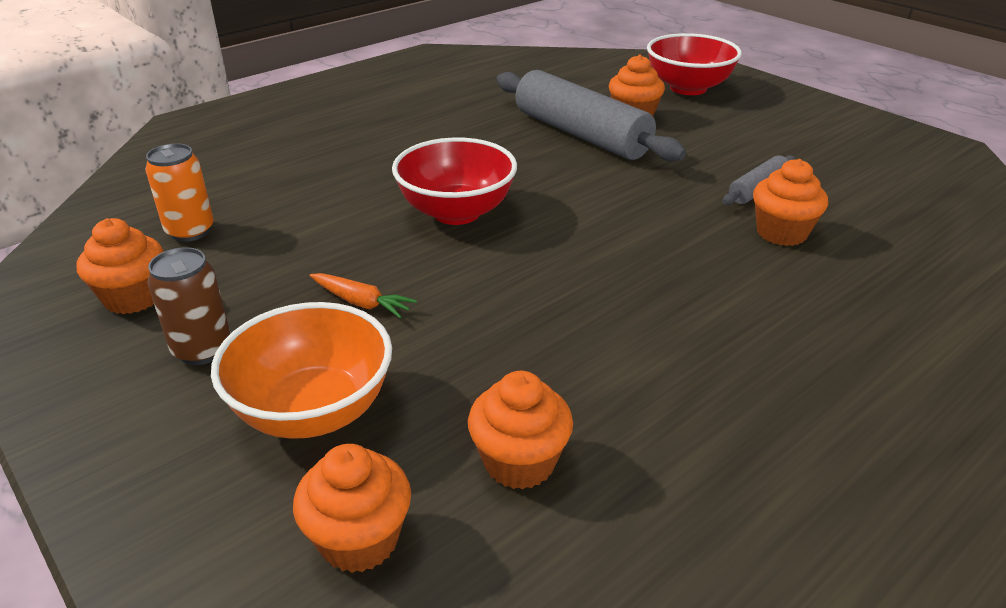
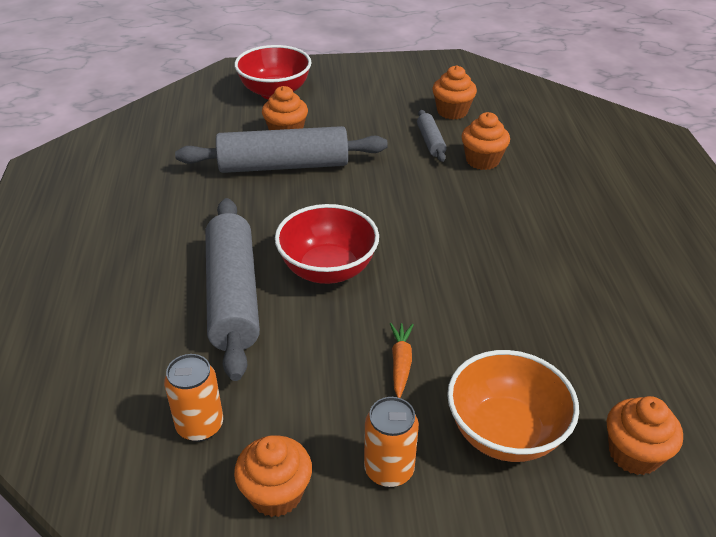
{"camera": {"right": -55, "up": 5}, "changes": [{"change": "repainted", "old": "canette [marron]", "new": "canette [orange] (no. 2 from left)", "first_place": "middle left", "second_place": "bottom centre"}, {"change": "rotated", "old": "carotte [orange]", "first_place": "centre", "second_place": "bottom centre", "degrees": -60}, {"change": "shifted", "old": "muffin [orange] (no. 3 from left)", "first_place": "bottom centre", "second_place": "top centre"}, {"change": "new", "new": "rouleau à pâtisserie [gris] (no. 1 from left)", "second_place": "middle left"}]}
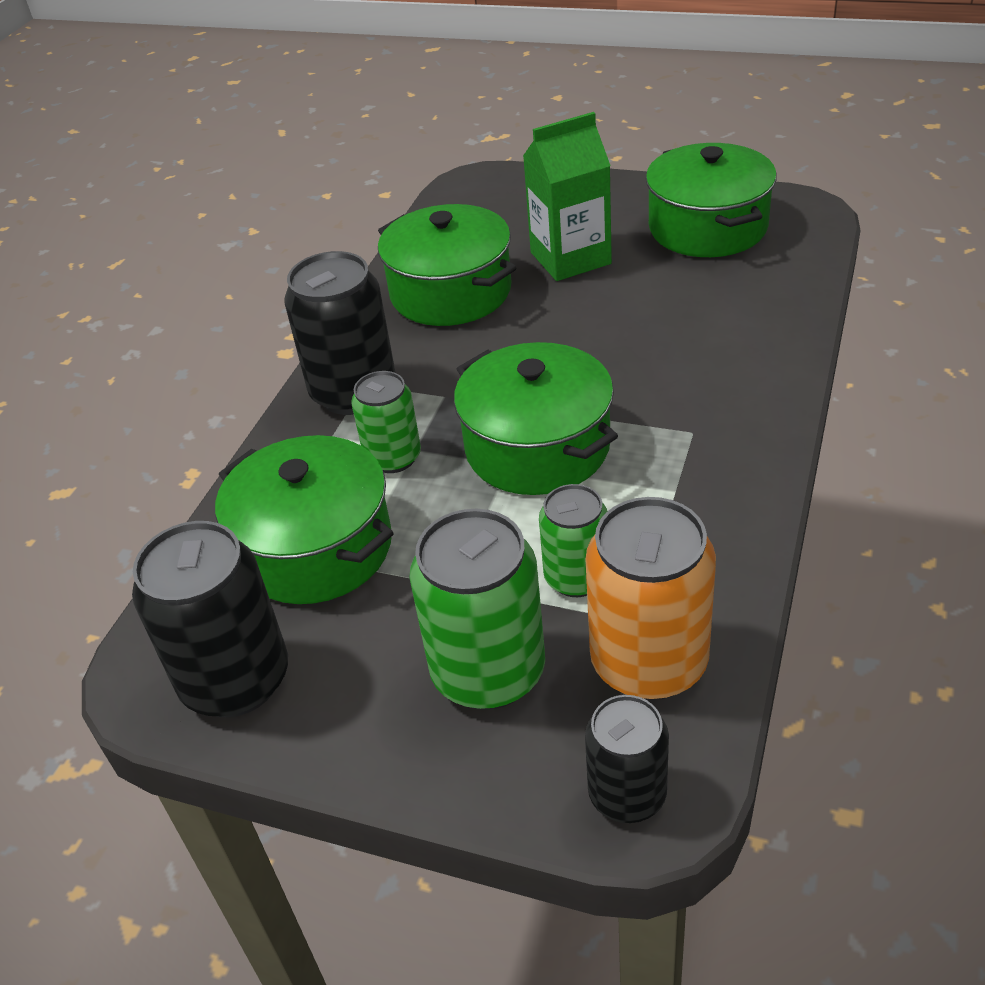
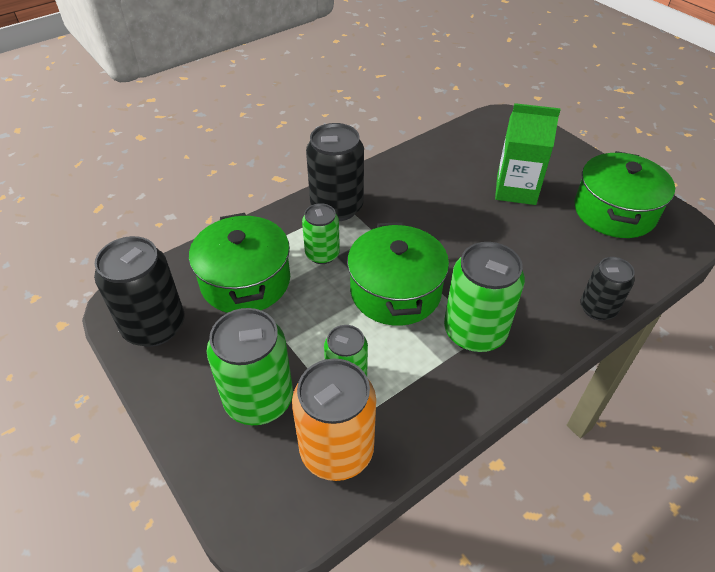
{"camera": {"right": 30, "up": 5}, "changes": [{"change": "gone", "old": "marmite [vert] (no. 2 from left)", "first_place": "top centre"}, {"change": "shifted", "old": "canette [noir] (no. 3 from left)", "first_place": "bottom centre", "second_place": "middle right"}, {"change": "new", "new": "canette [vert] (no. 4 from left)", "second_place": "middle right"}]}
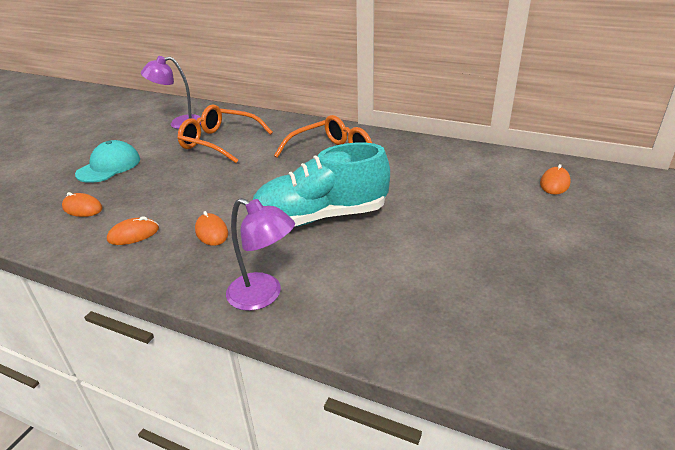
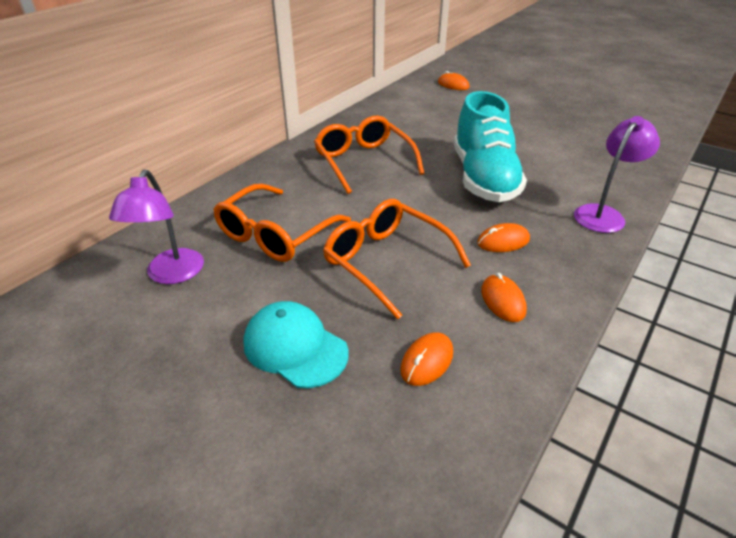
{"camera": {"right": -80, "up": 5}, "changes": [{"change": "new", "new": "lunettes [orange] (no. 3 from left)", "second_place": "centre"}]}
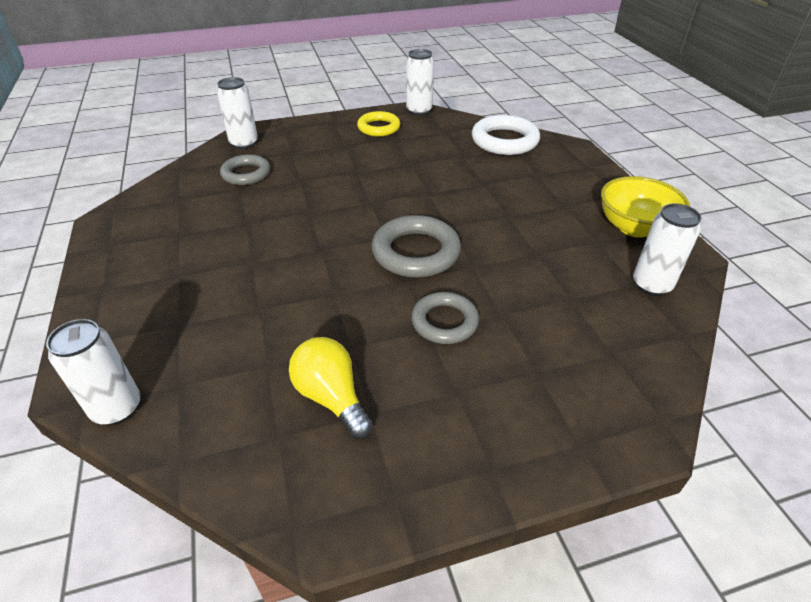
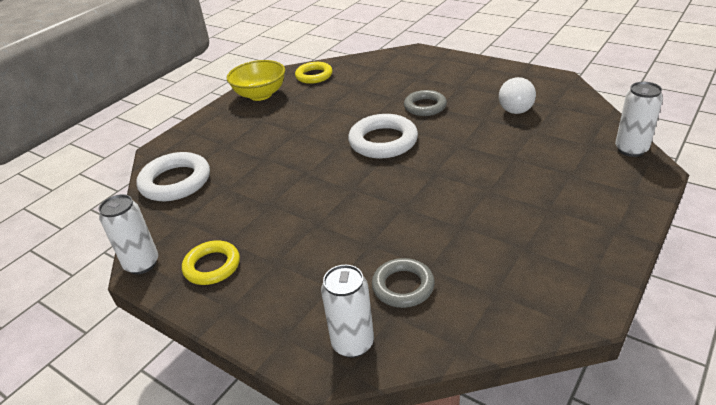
{"camera": {"right": -125, "up": -5}, "changes": [{"change": "swapped", "old": "canette [blanc] (no. 4 from left)", "new": "anneau [jaune] (no. 2 from left)", "first_place": "middle right", "second_place": "top centre"}, {"change": "repainted", "old": "anneau [gris] (no. 2 from left)", "new": "anneau [blanc] (no. 2 from left)", "first_place": "centre", "second_place": "centre"}, {"change": "repainted", "old": "ampoule [jaune]", "new": "ampoule [blanc]", "first_place": "centre", "second_place": "top right"}]}
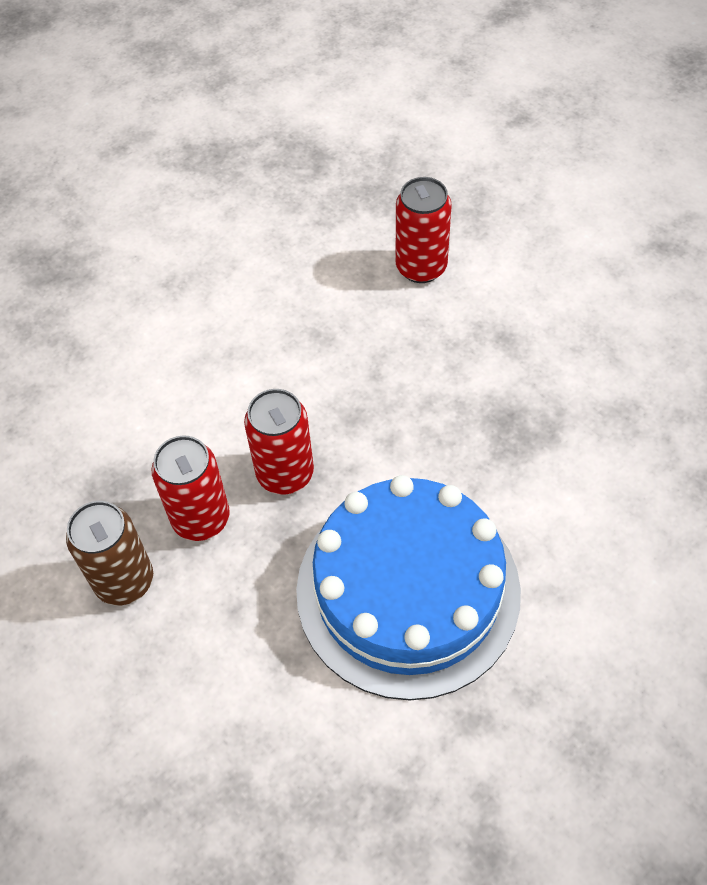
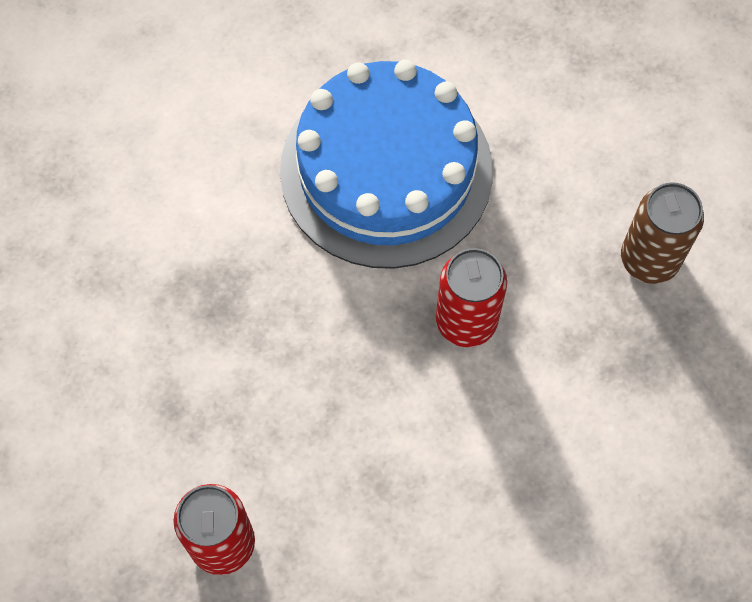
{"camera": {"right": -165, "up": 10}, "changes": [{"change": "gone", "old": "canette [rouge] (no. 1 from left)", "first_place": "middle left"}]}
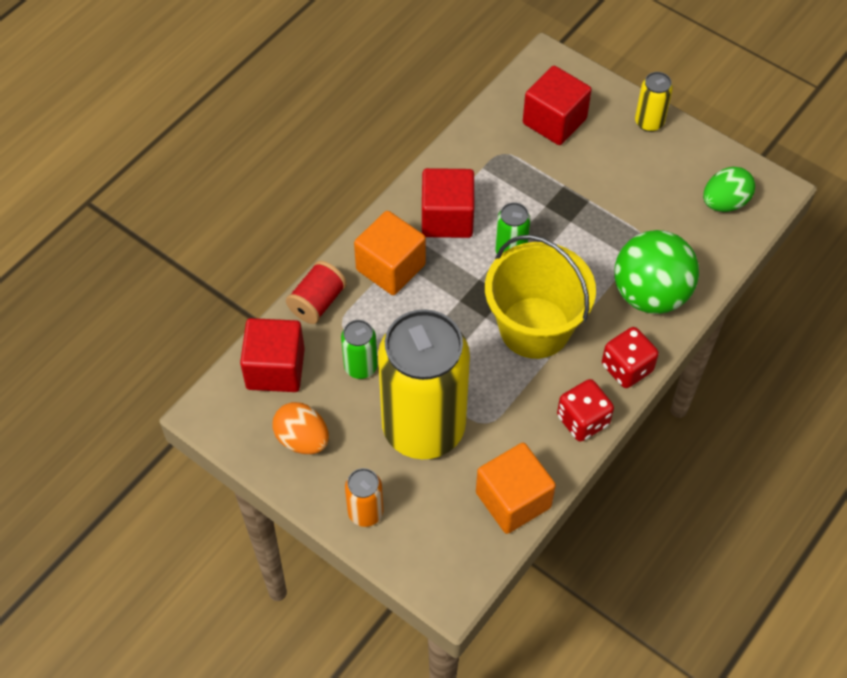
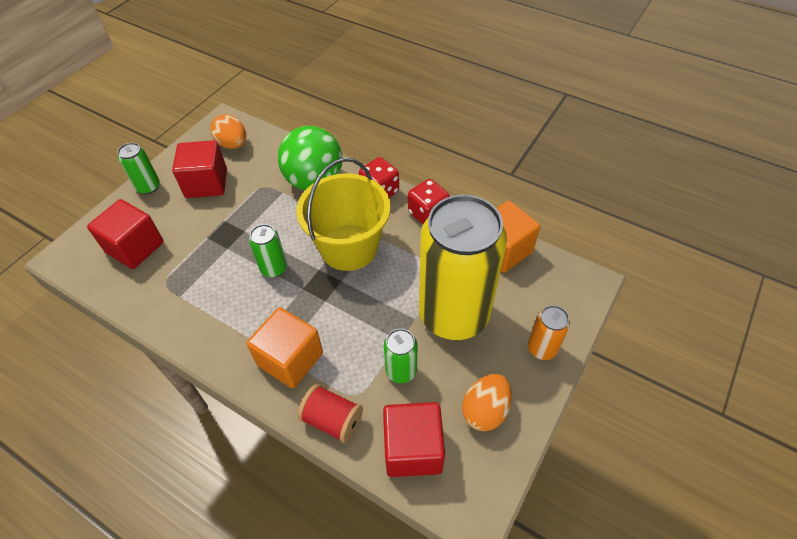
{"camera": {"right": -95, "up": -5}, "changes": [{"change": "repainted", "old": "canette [jaune] (no. 2 from left)", "new": "canette [vert] (no. 1 from left)", "first_place": "top right", "second_place": "top left"}, {"change": "repainted", "old": "œuf [vert]", "new": "œuf [orange] (no. 1 from left)", "first_place": "top right", "second_place": "top left"}, {"change": "shifted", "old": "cube [rouge] (no. 2 from left)", "first_place": "top centre", "second_place": "top left"}]}
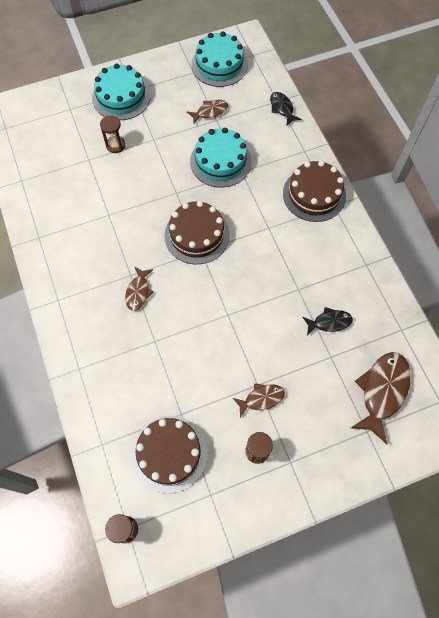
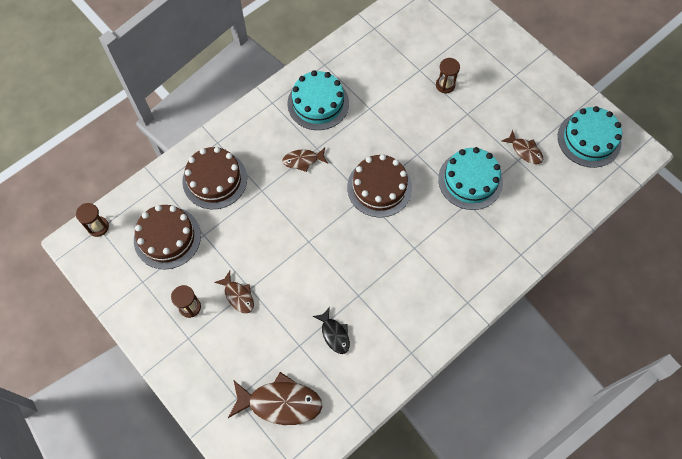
{"camera": {"right": 70, "up": 0}, "changes": [{"change": "shifted", "old": "gâteau [turquoise] (no. 1 from left)", "first_place": "top left", "second_place": "top centre"}, {"change": "gone", "old": "poisson [noir] (no. 1 from left)", "first_place": "top centre"}, {"change": "shifted", "old": "gâteau [marron] (no. 3 from left in the first image)", "new": "gâteau [marron] (no. 2 from left)", "first_place": "top right", "second_place": "middle left"}]}
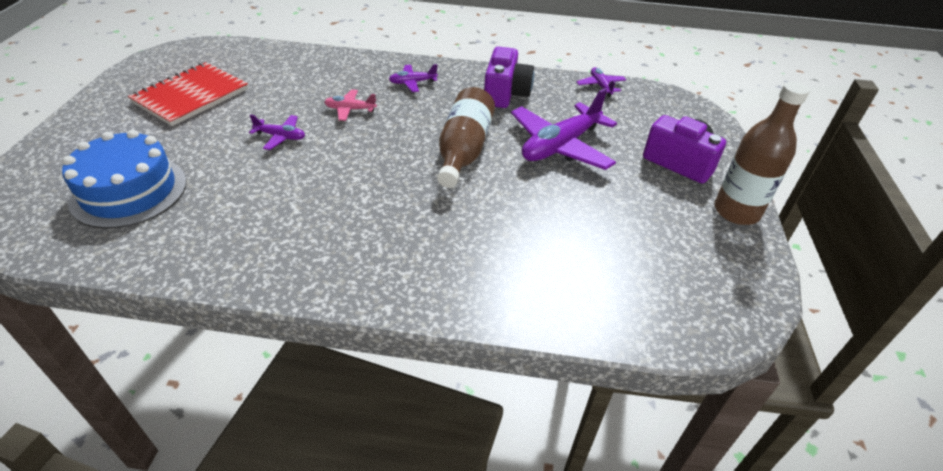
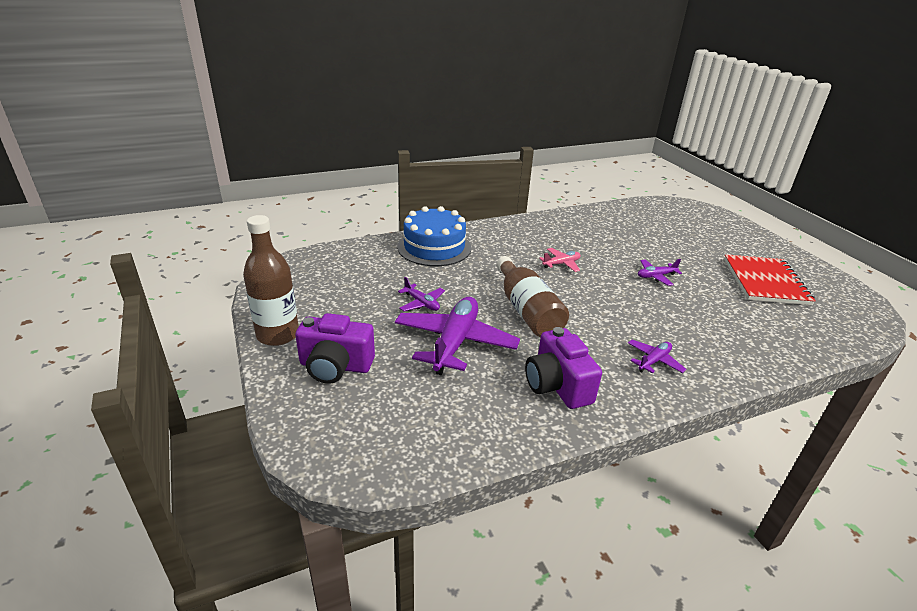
{"camera": {"right": 150, "up": -10}, "changes": [{"change": "shifted", "old": "avion [violet] (no. 4 from left in the first image)", "new": "avion [violet] (no. 1 from left)", "first_place": "top centre", "second_place": "centre"}, {"change": "shifted", "old": "avion [rose]", "first_place": "top centre", "second_place": "centre"}, {"change": "shifted", "old": "gâteau [bleu]", "first_place": "middle left", "second_place": "centre"}]}
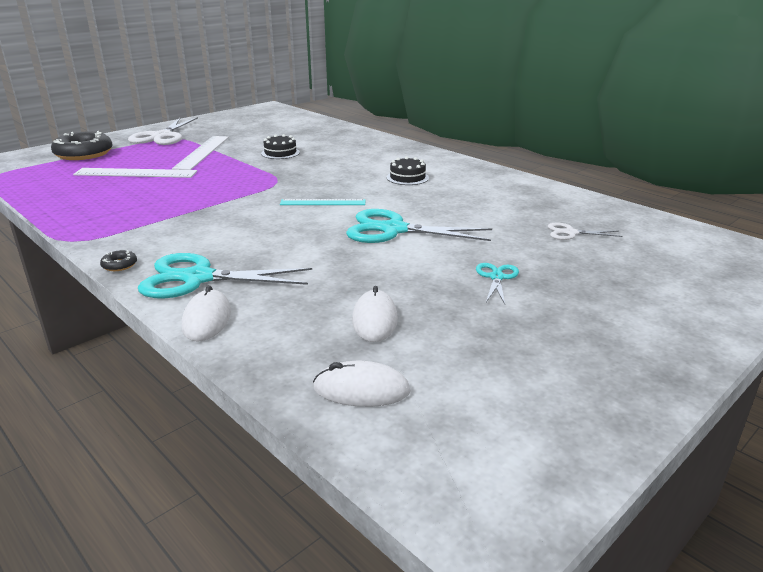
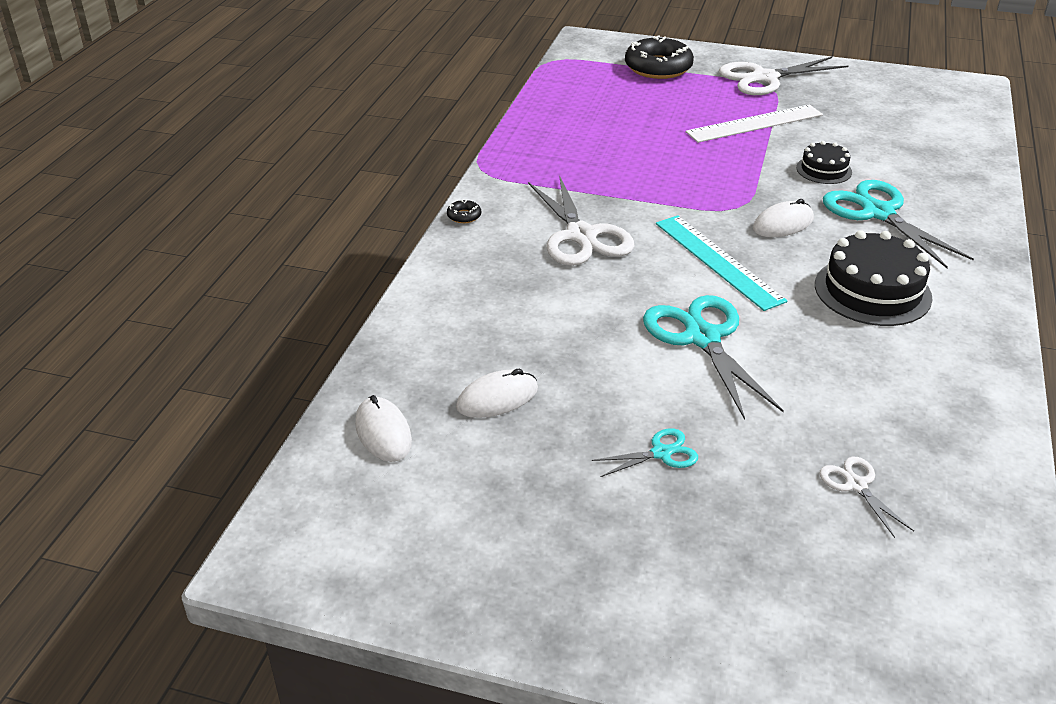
{"camera": {"right": 60, "up": 10}, "changes": [{"change": "scaled", "old": "gâteau [noir] (no. 2 from left)", "first_place": "top centre", "second_place": "middle right", "factor": 1.78}, {"change": "gone", "old": "règle [blanc] (no. 1 from left)", "first_place": "top left"}, {"change": "scaled", "old": "règle [turquoise]", "first_place": "centre", "second_place": "middle right", "factor": 1.58}, {"change": "shifted", "old": "ciseaux [turquoise] (no. 1 from left in the first image)", "new": "ciseaux [turquoise] (no. 3 from left)", "first_place": "middle left", "second_place": "top right"}, {"change": "shifted", "old": "souris [blanc] (no. 1 from left in the first image)", "new": "souris [blanc] (no. 3 from left)", "first_place": "middle left", "second_place": "top right"}, {"change": "new", "new": "ciseaux [blanc] (no. 1 from left)", "second_place": "top centre"}]}
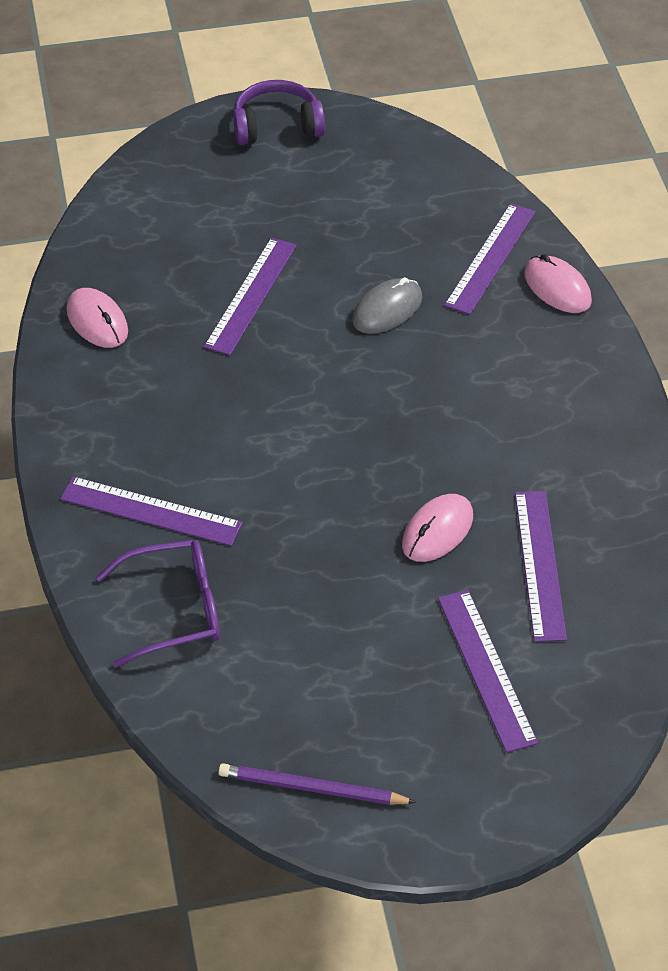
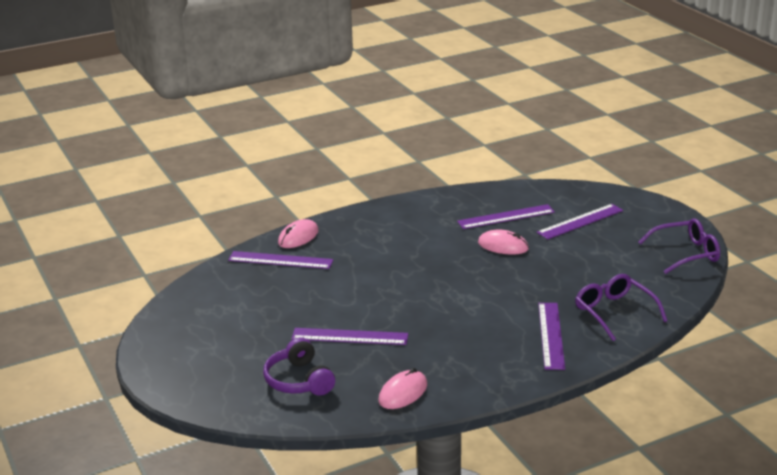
{"camera": {"right": -105, "up": -20}, "changes": [{"change": "shifted", "old": "casque audio [violet]", "first_place": "top centre", "second_place": "bottom centre"}, {"change": "gone", "old": "souris [gris]", "first_place": "top centre"}, {"change": "swapped", "old": "crayon [violet]", "new": "lunettes [violet] (no. 2 from left)", "first_place": "bottom centre", "second_place": "middle right"}]}
